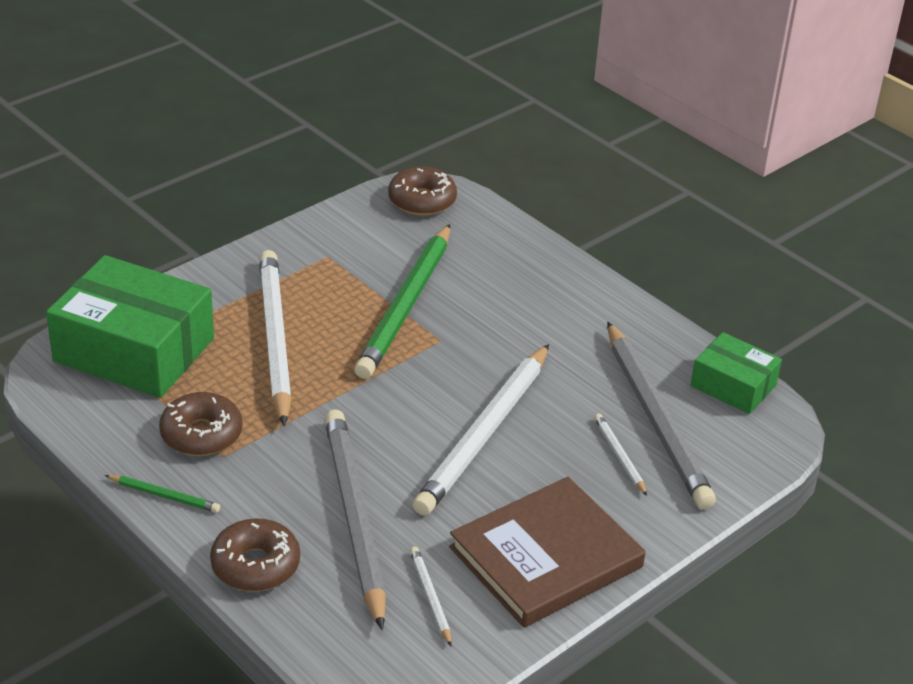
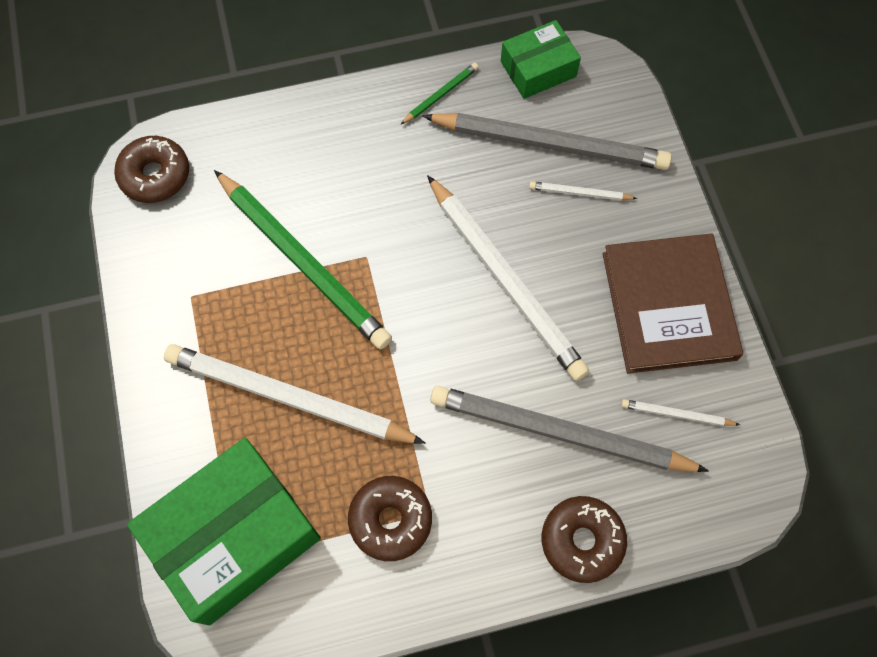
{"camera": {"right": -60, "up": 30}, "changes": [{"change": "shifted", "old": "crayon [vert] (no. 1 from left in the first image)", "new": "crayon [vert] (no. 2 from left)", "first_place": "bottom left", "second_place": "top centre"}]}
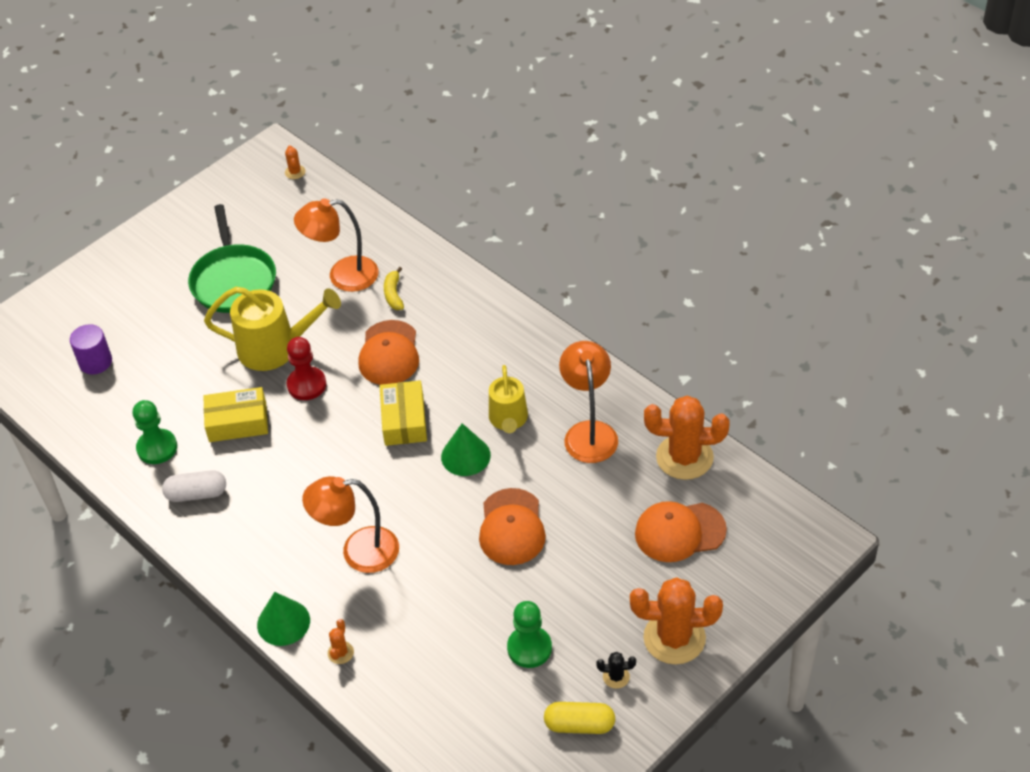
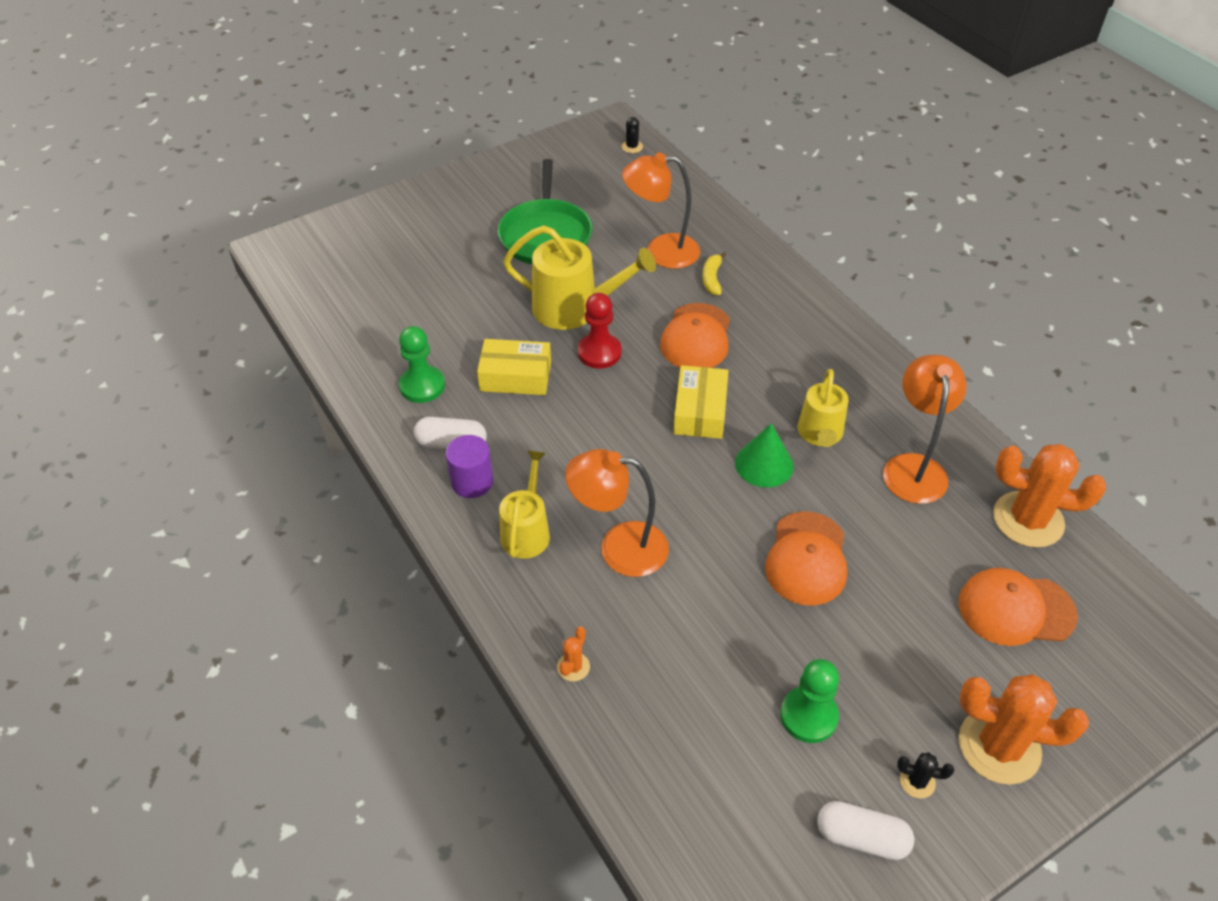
{"camera": {"right": 10, "up": 0}, "changes": [{"change": "repainted", "old": "cactus [orange] (no. 1 from left)", "new": "cactus [noir] (no. 1 from left)", "first_place": "top left", "second_place": "top centre"}, {"change": "shifted", "old": "cylindre [violet]", "first_place": "middle left", "second_place": "centre"}, {"change": "gone", "old": "cône [vert] (no. 1 from left)", "first_place": "bottom left"}, {"change": "repainted", "old": "gélule [jaune]", "new": "gélule [blanc] (no. 2 from left)", "first_place": "bottom centre", "second_place": "bottom right"}, {"change": "new", "new": "arrosoir [jaune] (no. 1 from left)", "second_place": "centre"}]}
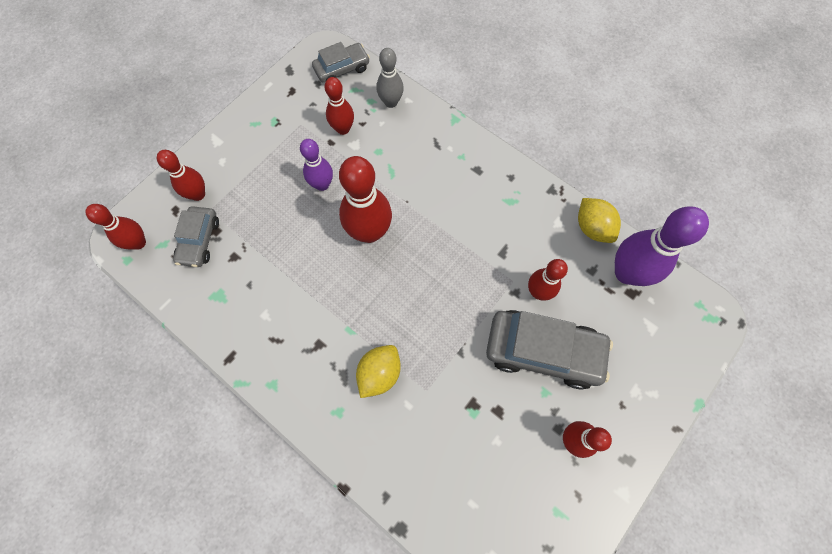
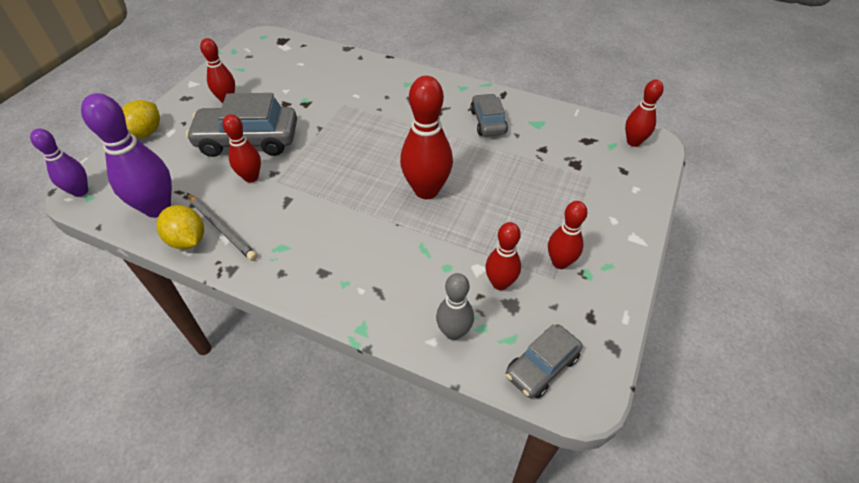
{"camera": {"right": 165, "up": -20}, "changes": [{"change": "shifted", "old": "quille [violet] (no. 1 from left)", "first_place": "top centre", "second_place": "middle left"}, {"change": "shifted", "old": "quille [rouge] (no. 2 from left in the first image)", "new": "quille [rouge] (no. 5 from left)", "first_place": "top left", "second_place": "centre"}, {"change": "shifted", "old": "voiture [gris] (no. 1 from left in the first image)", "new": "voiture [gris] (no. 2 from left)", "first_place": "middle left", "second_place": "top centre"}, {"change": "shifted", "old": "citron [jaune] (no. 1 from left)", "first_place": "bottom centre", "second_place": "top left"}, {"change": "new", "new": "crayon [gris]", "second_place": "middle left"}]}
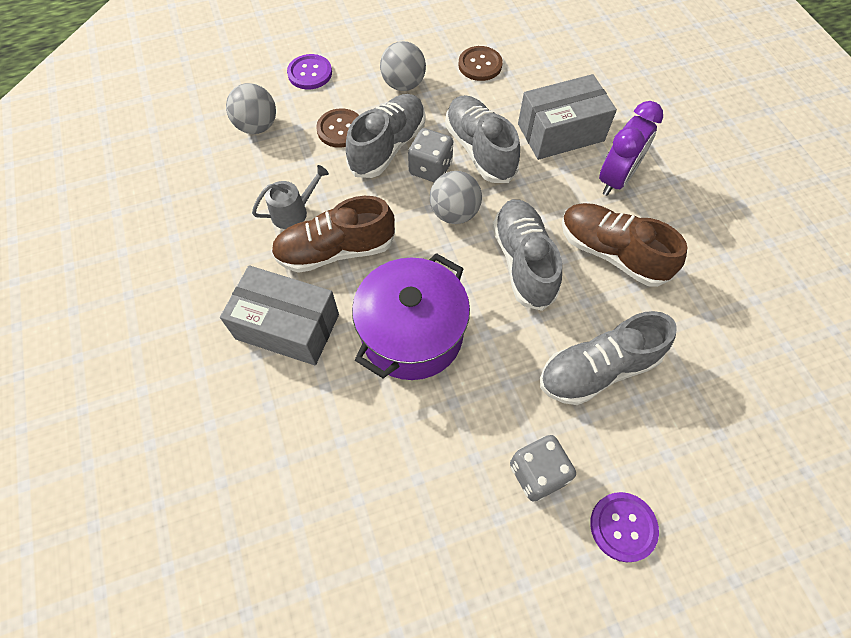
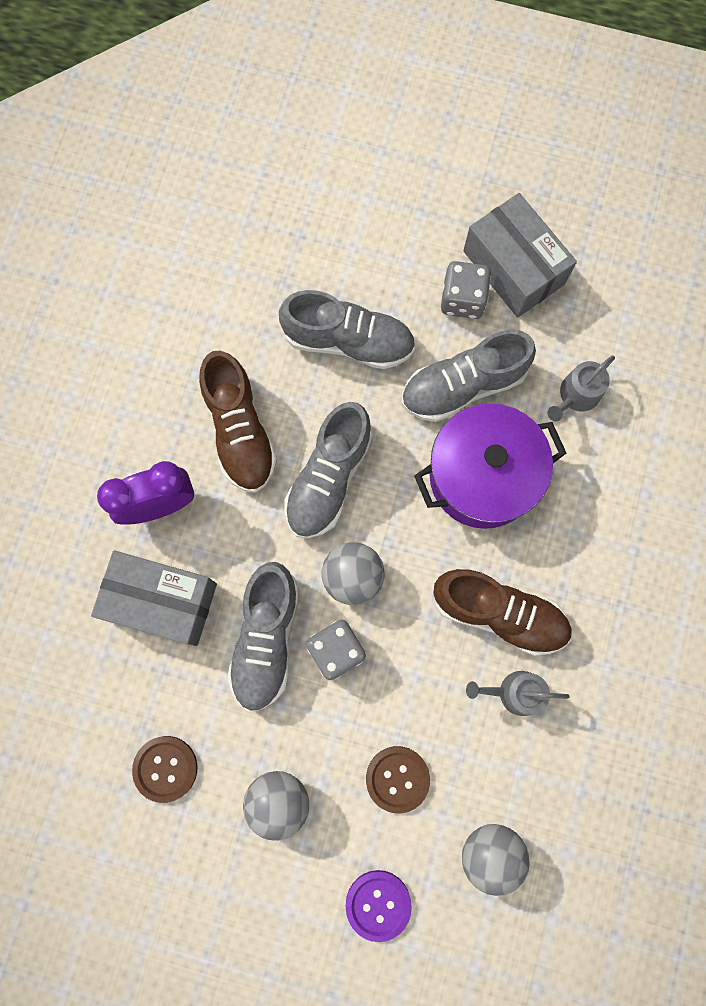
{"camera": {"right": -145, "up": 15}, "changes": [{"change": "shifted", "old": "chaussure [gris] (no. 1 from left in the first image)", "new": "chaussure [gris] (no. 4 from left)", "first_place": "top centre", "second_place": "centre"}, {"change": "shifted", "old": "boîte [gris] (no. 1 from left in the first image)", "new": "boîte [gris] (no. 2 from left)", "first_place": "middle left", "second_place": "top right"}, {"change": "gone", "old": "bouton [violet] (no. 2 from left)", "first_place": "bottom right"}, {"change": "new", "new": "arrosoir [gris] (no. 2 from left)", "second_place": "middle right"}]}
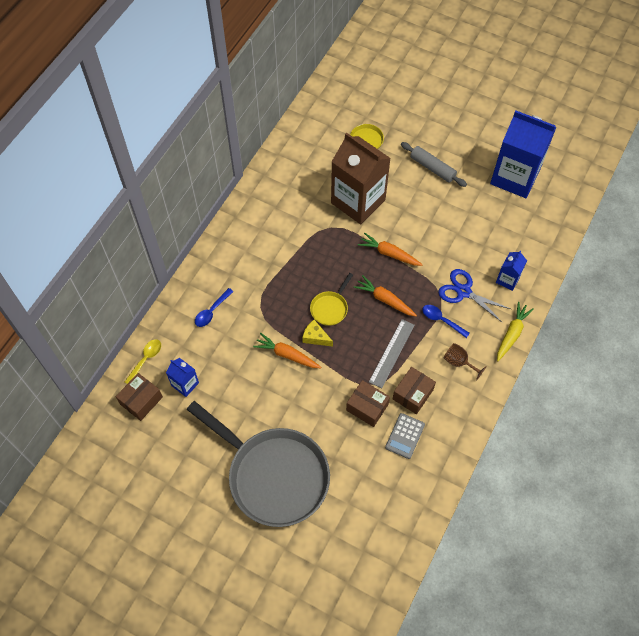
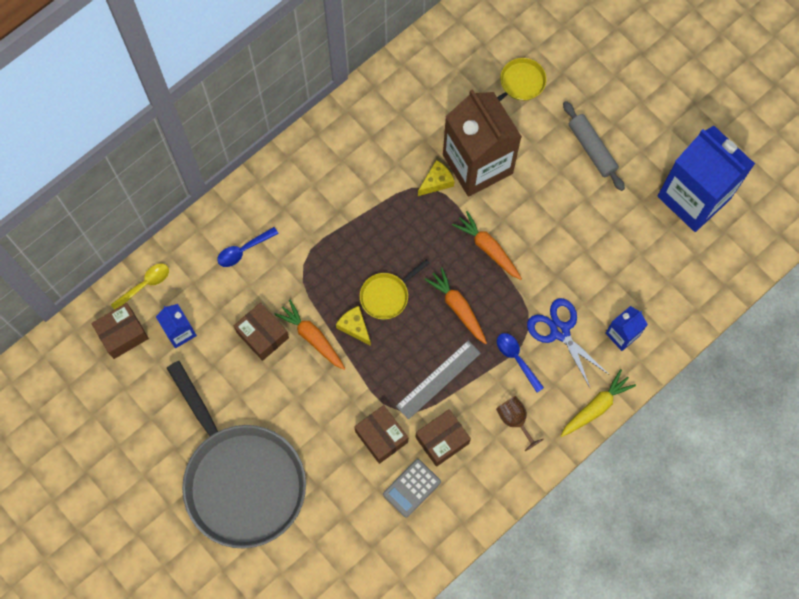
{"camera": {"right": 20, "up": 10}, "changes": [{"change": "new", "new": "fromage [jaune] (no. 2 from left)", "second_place": "top centre"}, {"change": "new", "new": "boîte [marron] (no. 2 from left)", "second_place": "middle left"}]}
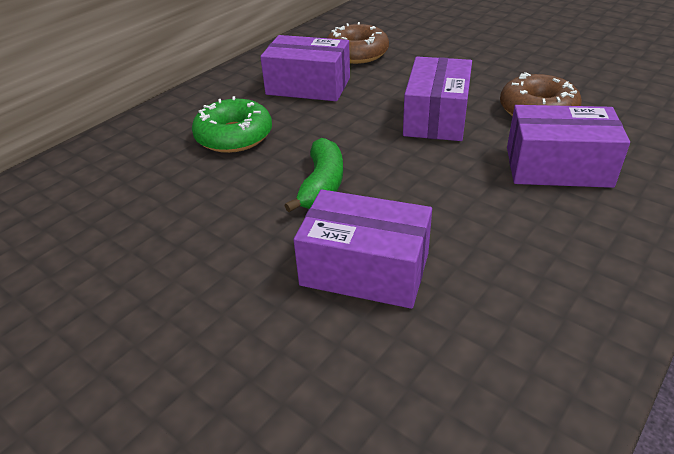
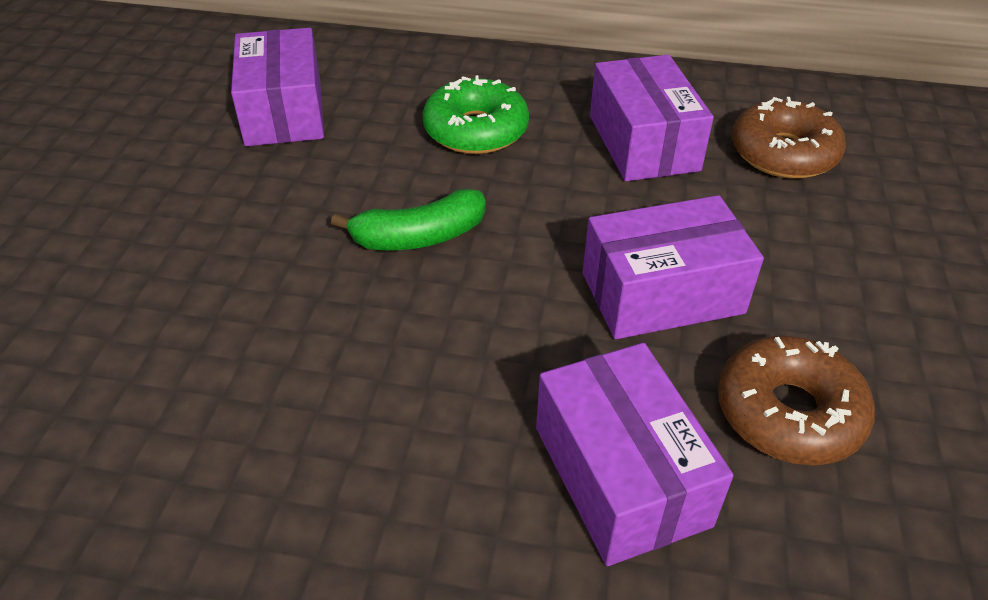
{"camera": {"right": 60, "up": 5}, "changes": [{"change": "shifted", "old": "boîte [violet] (no. 2 from left in the first image)", "new": "boîte [violet] (no. 1 from left)", "first_place": "centre", "second_place": "top left"}]}
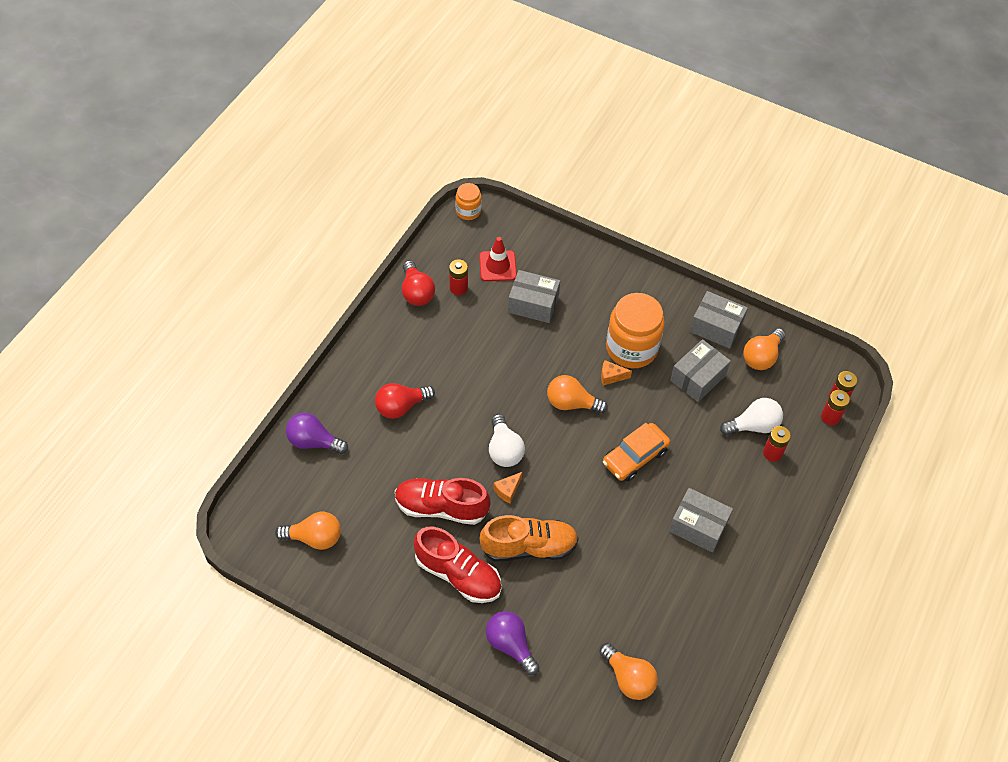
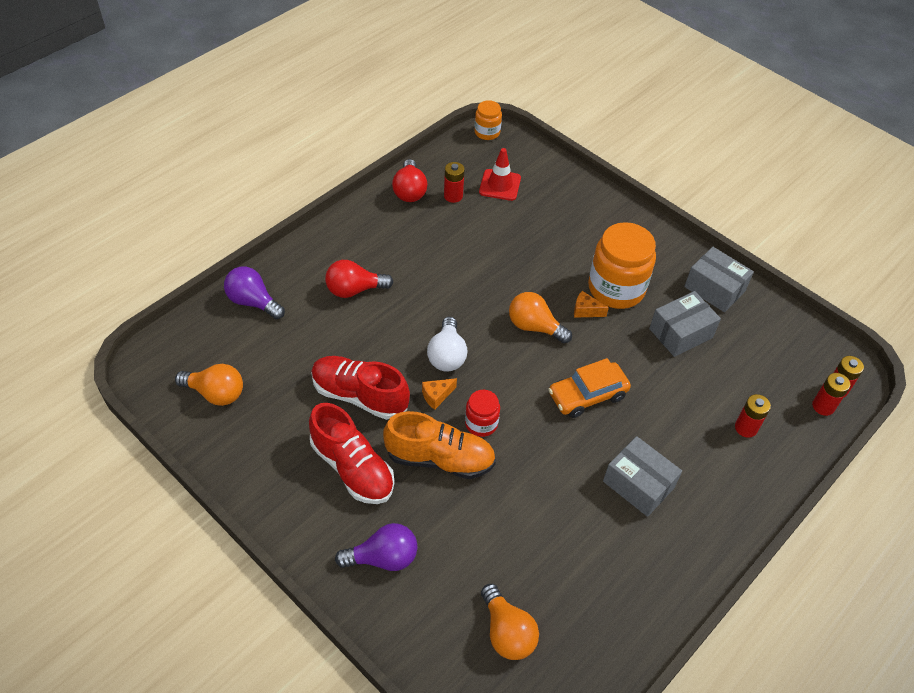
{"camera": {"right": 15, "up": -5}, "changes": [{"change": "gone", "old": "boîte [gris] (no. 1 from left)", "first_place": "centre"}, {"change": "gone", "old": "ampoule [orange] (no. 4 from left)", "first_place": "middle right"}, {"change": "gone", "old": "ampoule [blanc] (no. 2 from left)", "first_place": "middle right"}, {"change": "rotated", "old": "ampoule [violet] (no. 2 from left)", "first_place": "bottom centre", "second_place": "bottom centre", "degrees": 105}, {"change": "new", "new": "bocal [rouge]", "second_place": "centre"}]}
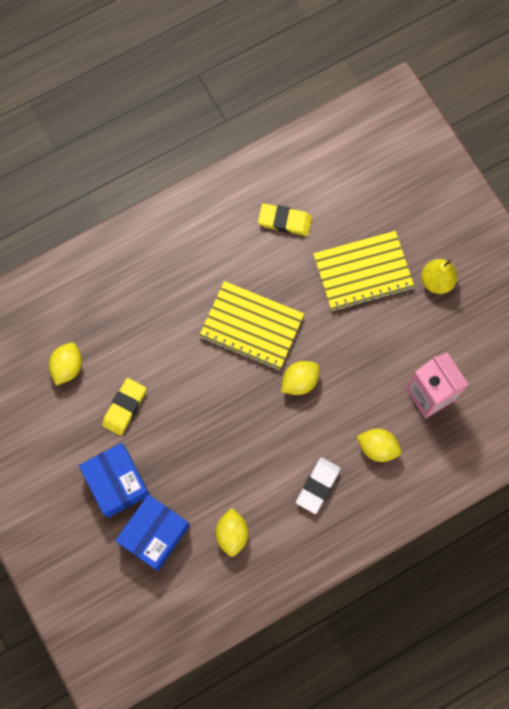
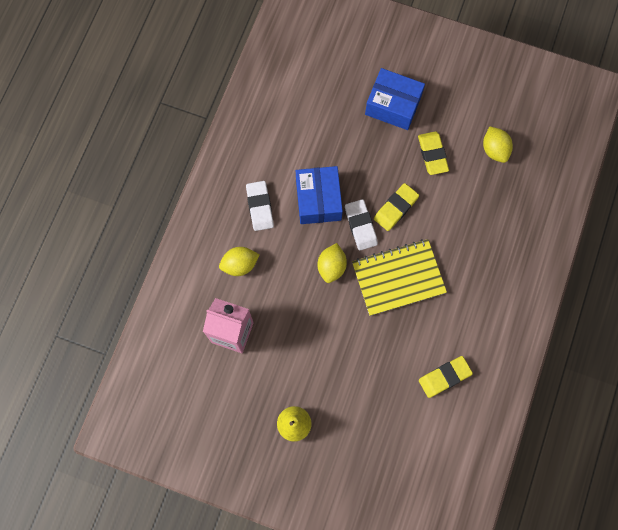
{"camera": {"right": 140, "up": 0}, "changes": [{"change": "gone", "old": "carnet [jaune] (no. 2 from left)", "first_place": "middle right"}, {"change": "shifted", "old": "boîte [bleu] (no. 2 from left in the first image)", "new": "boîte [bleu] (no. 1 from left)", "first_place": "bottom left", "second_place": "centre"}, {"change": "gone", "old": "citron [jaune] (no. 2 from left)", "first_place": "bottom centre"}, {"change": "new", "new": "gomme [jaune] (no. 1 from left)", "second_place": "centre"}, {"change": "new", "new": "gomme [blanc] (no. 2 from left)", "second_place": "centre"}]}
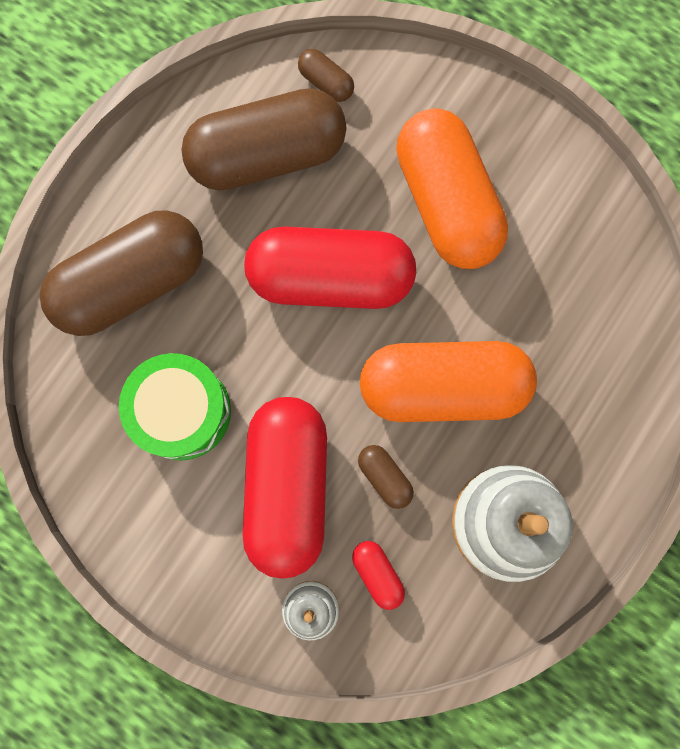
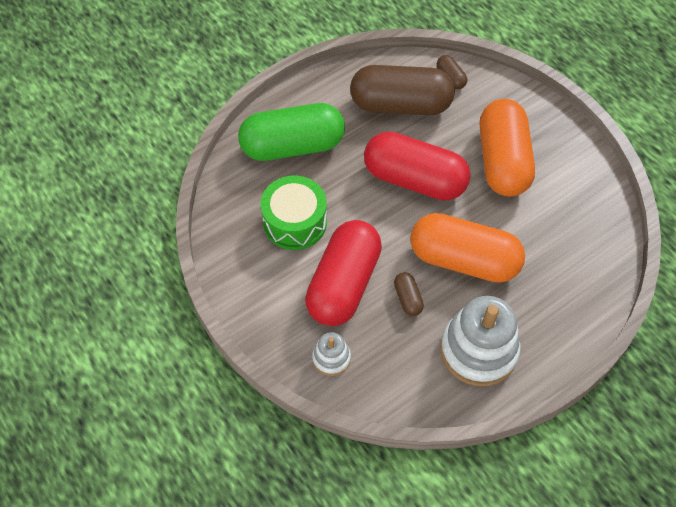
{"camera": {"right": 20, "up": -20}, "changes": [{"change": "repainted", "old": "gélule [marron] (no. 1 from left)", "new": "gélule [vert]", "first_place": "middle left", "second_place": "top centre"}, {"change": "gone", "old": "gélule [rouge] (no. 3 from left)", "first_place": "bottom centre"}]}
